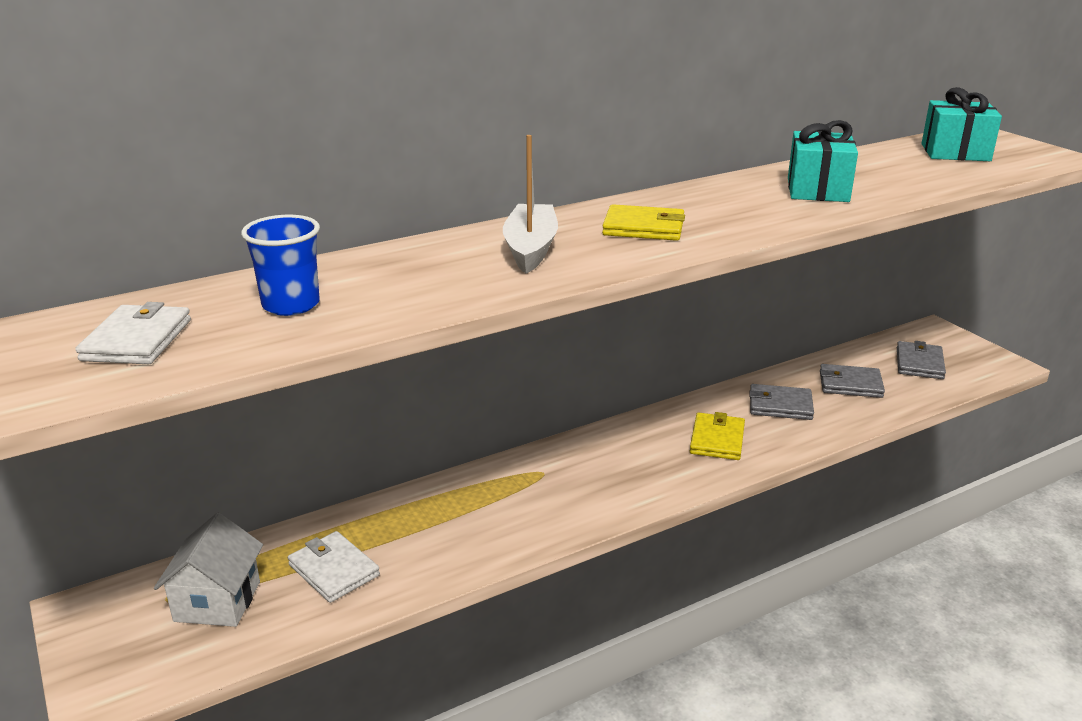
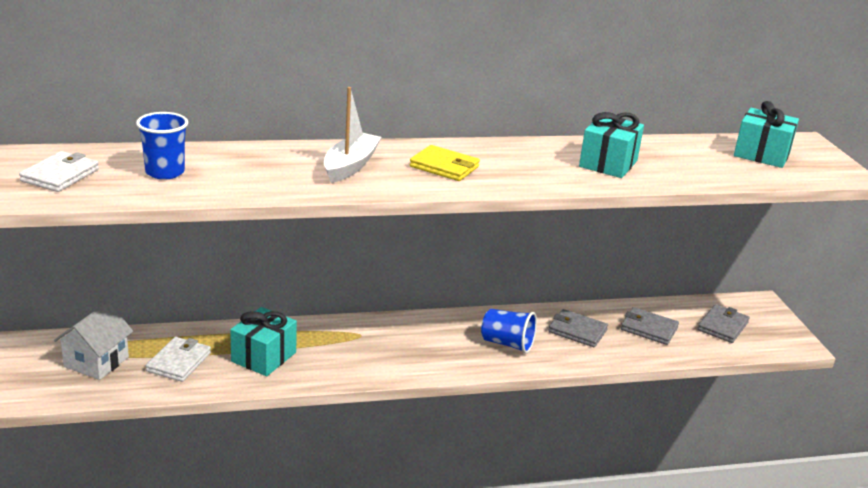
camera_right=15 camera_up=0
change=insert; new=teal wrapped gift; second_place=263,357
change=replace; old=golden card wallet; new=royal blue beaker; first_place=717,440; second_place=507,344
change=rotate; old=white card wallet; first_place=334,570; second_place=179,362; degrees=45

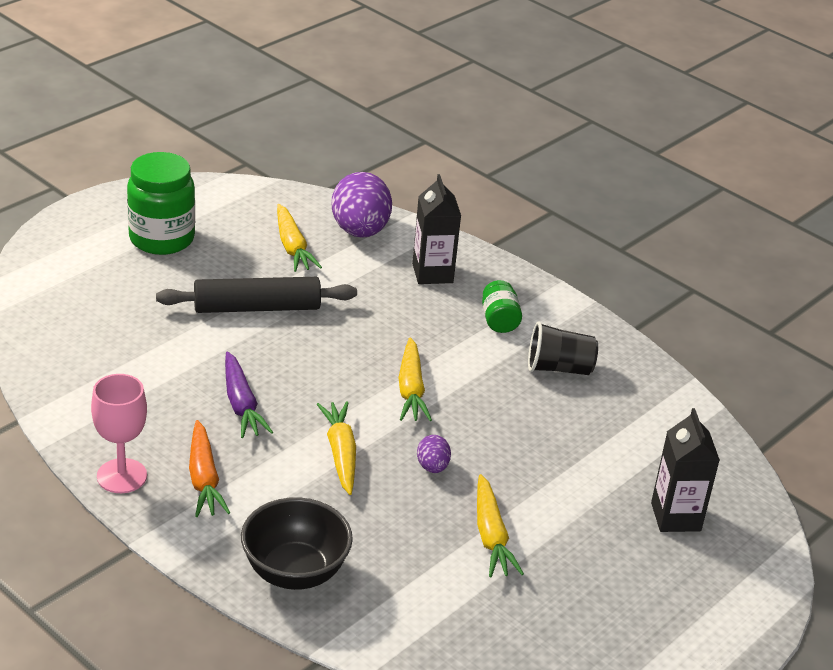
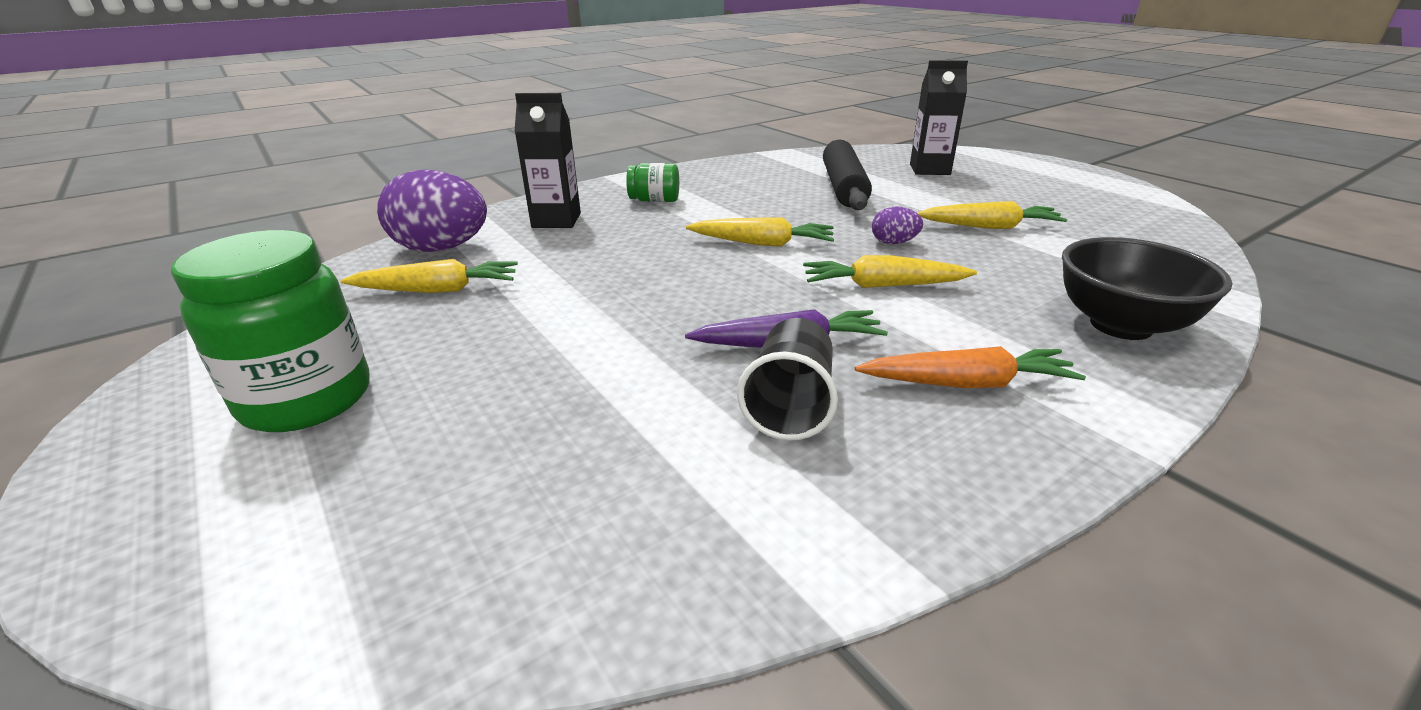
camera_right=-75 camera_up=-5
change=delete; old=rose-pink wine glass; first_place=122,476
change=move; old=black dough roller; first_place=257,308; second_place=843,187
change=move; old=black beaker; first_place=559,368; second_place=790,405

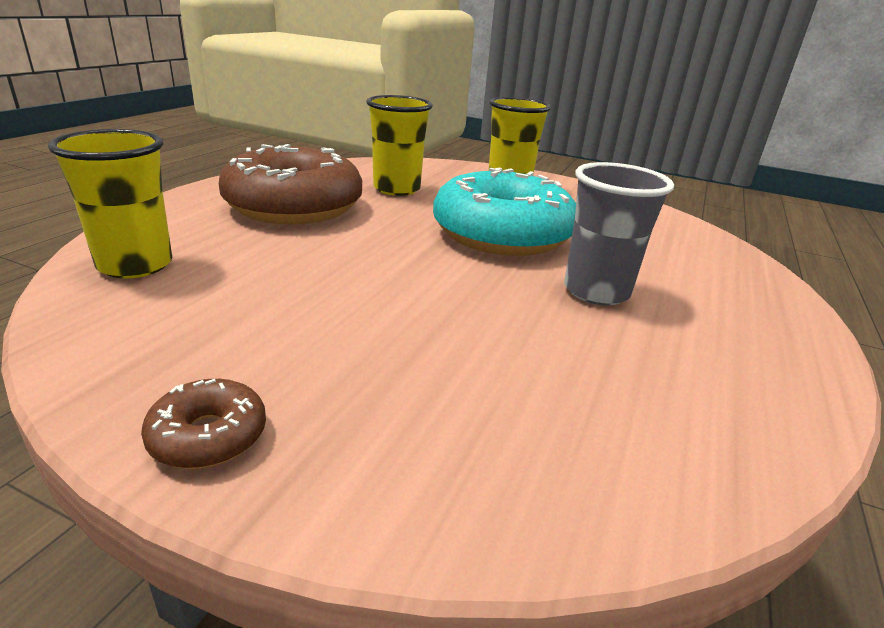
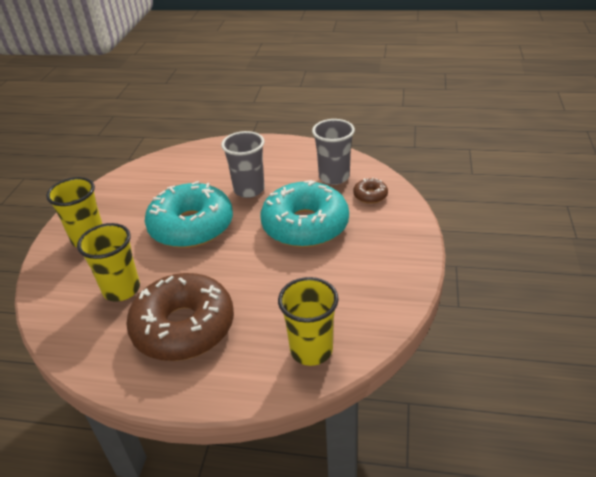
camera_right=-100 camera_up=10
change=insert; new=teal doughnut; second_place=305,225
change=insert; new=ash-grey beaker; second_place=334,177
change=move; old=brown doughnut; first_place=208,436; second_place=370,195

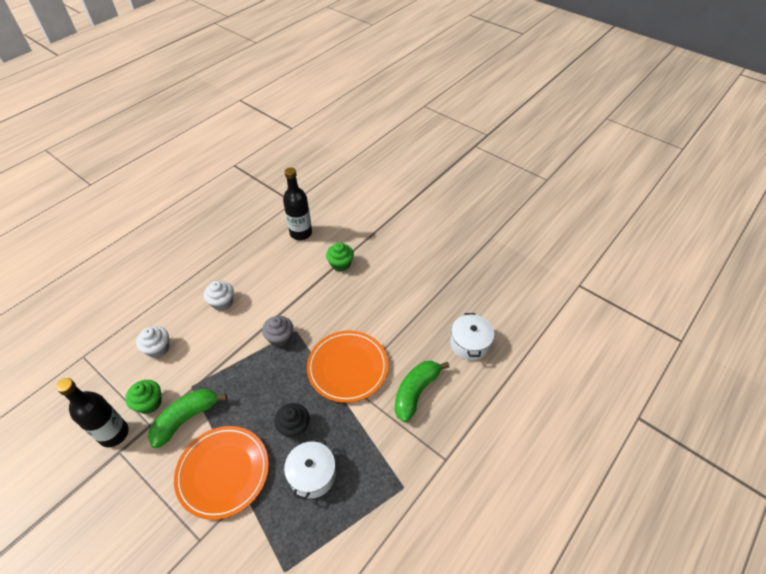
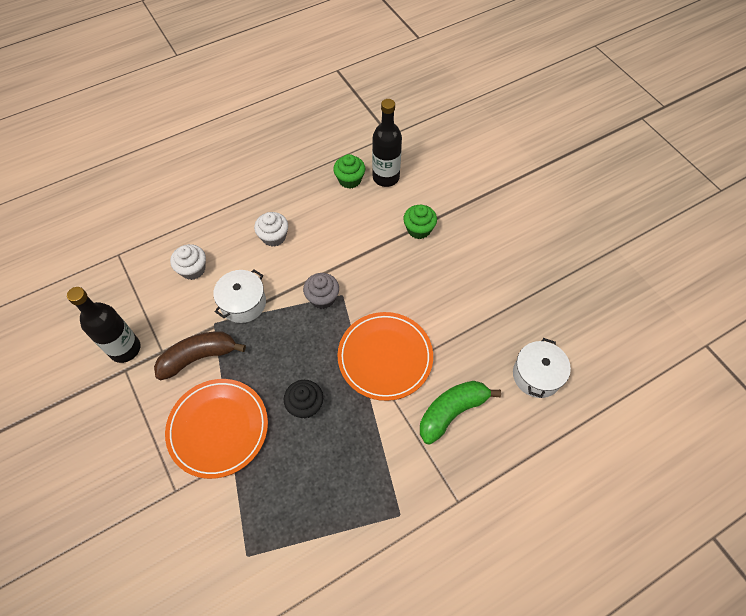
camera_right=20 camera_up=10
change=move; old=emerald muffin; first_place=149,403; second_place=349,180
change=move; old=white cooking pot; first_place=312,475; second_place=243,303
change=recolor; old=emerald banana; new=brown banana; first_place=186,419; second_place=198,357

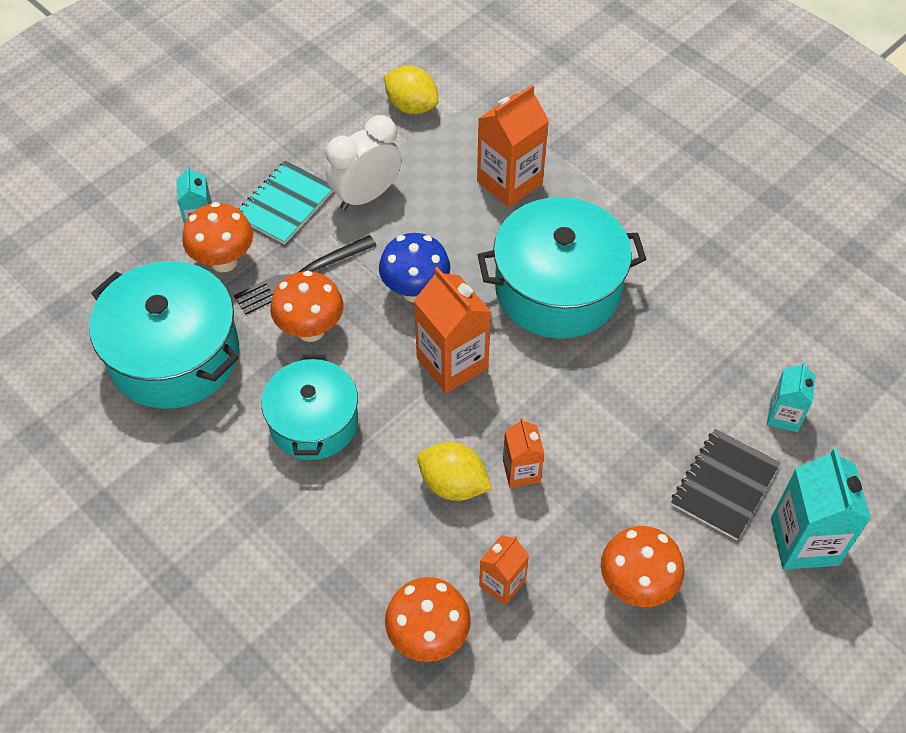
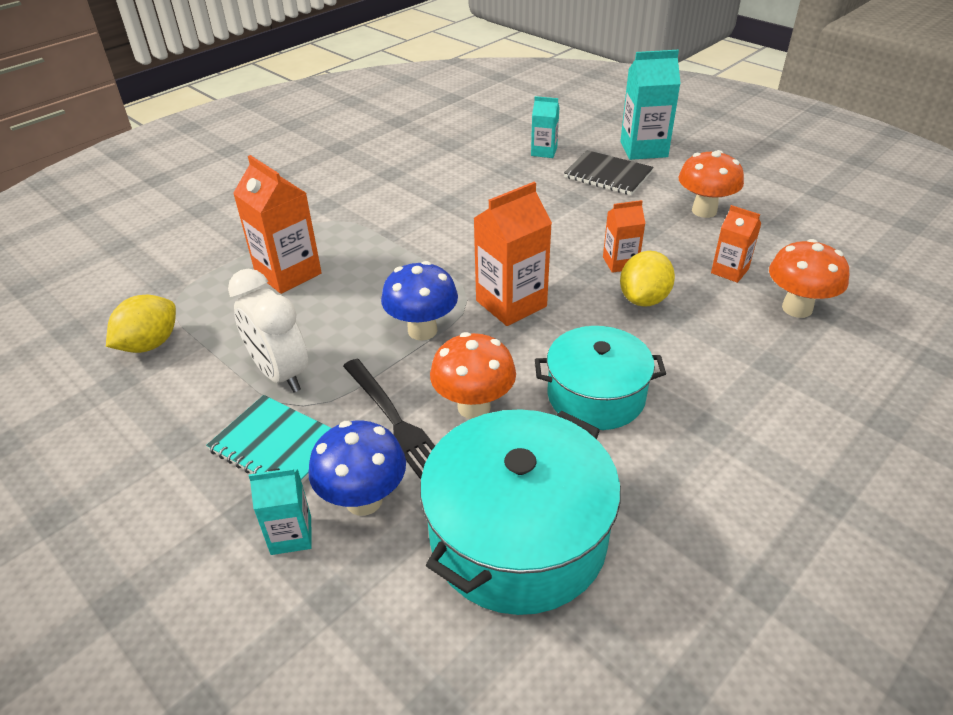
camera_right=-90 camera_up=-15
change=delete; old=teal cooking pot; first_place=557,288
change=recolor; old=bright orange mushroom; new=royal blue mushroom; first_place=224,261; second_place=364,500

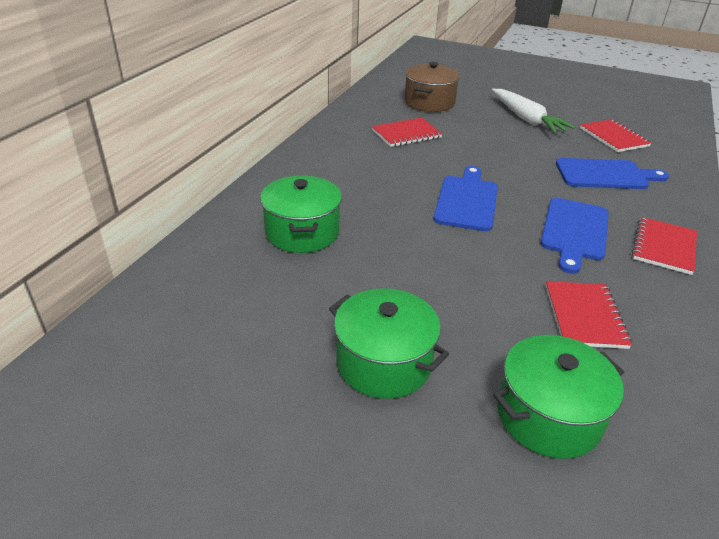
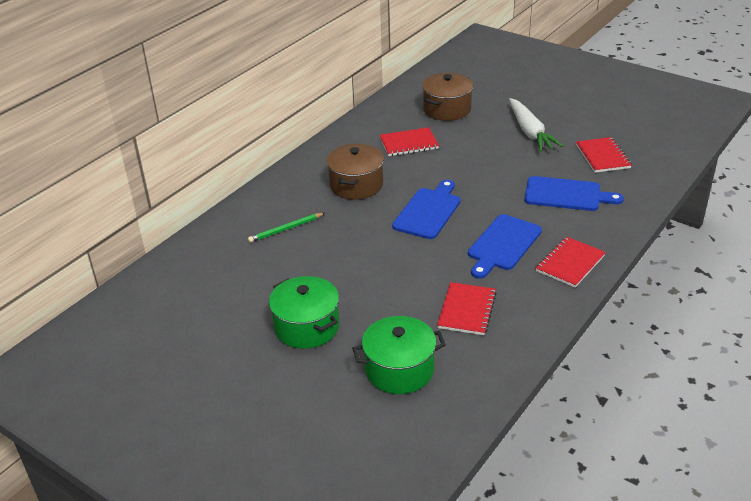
camera_right=15 camera_up=0
change=insert; new=brown cooking pot; second_place=356,185
change=replace; old=emerald cooking pot; new=emerald pencil; first_place=302,232; second_place=286,229

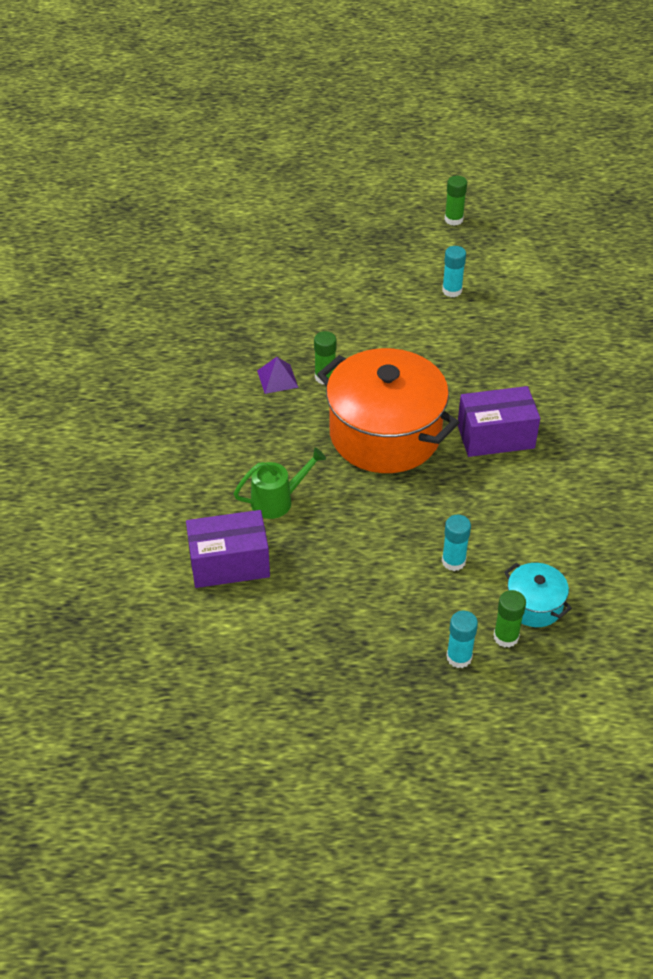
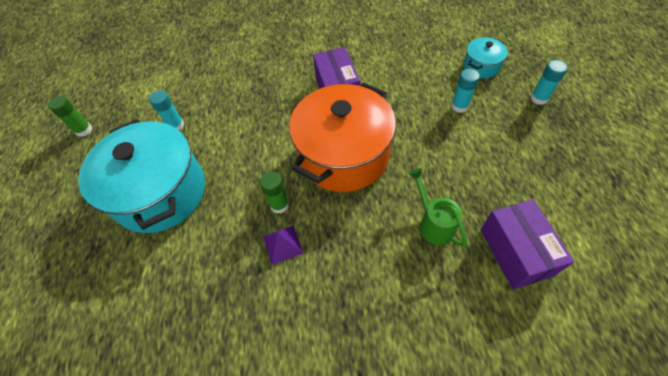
camera_right=-90 camera_up=10
change=delete; old=emerald stick of glue; first_place=506,637
change=insert; new=teal cooking pot; second_place=161,192

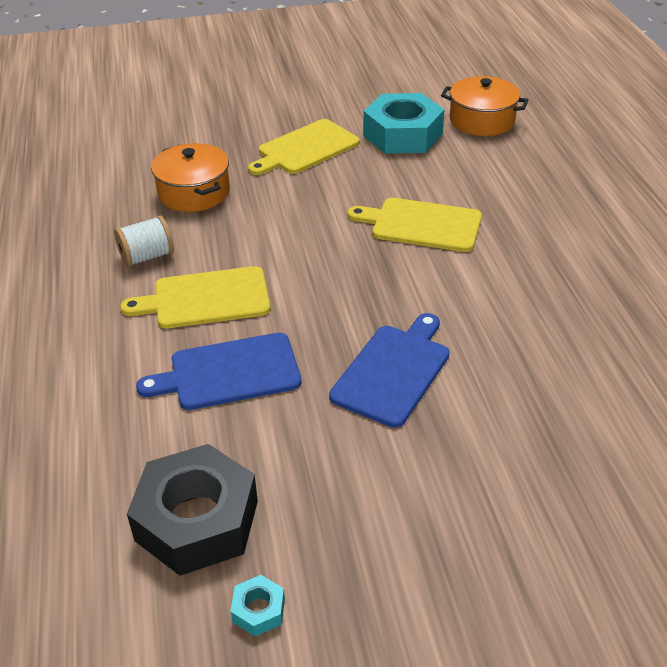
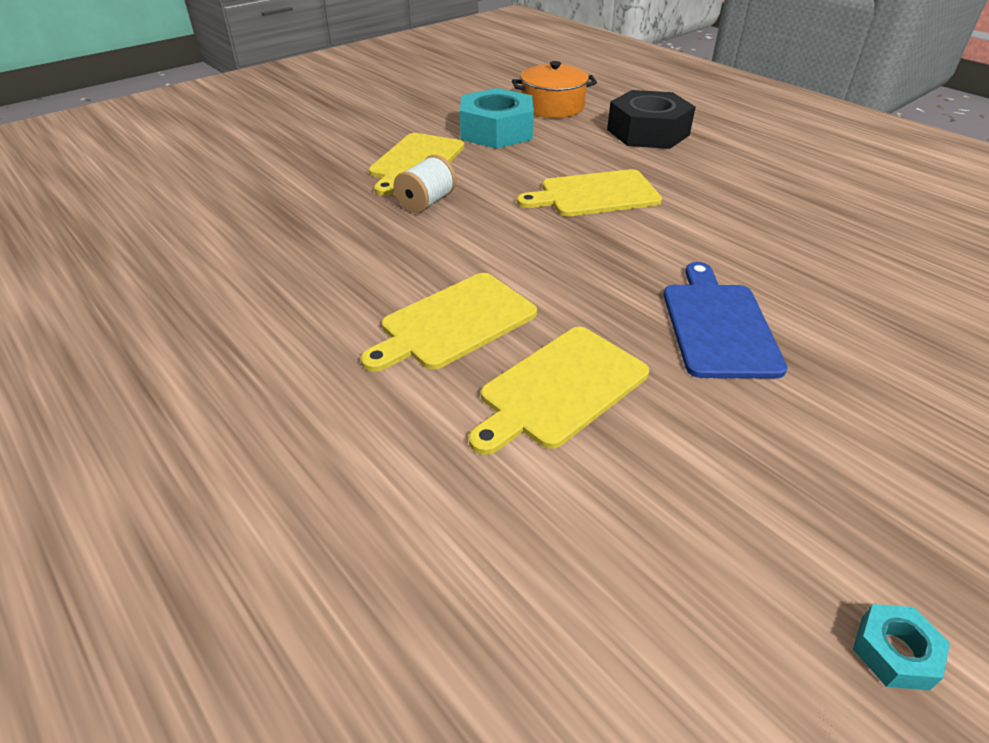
camera_right=-30 camera_up=0
change=delete; old=bright orange cooking pot; first_place=194,192
change=move; old=white reel of thread; first_place=147,256; second_place=426,202
change=move; old=black nut; first_place=197,520; second_place=648,132
change=recolor; old=royal blue bread board; new=golden bread board; first_place=229,373; second_place=560,388

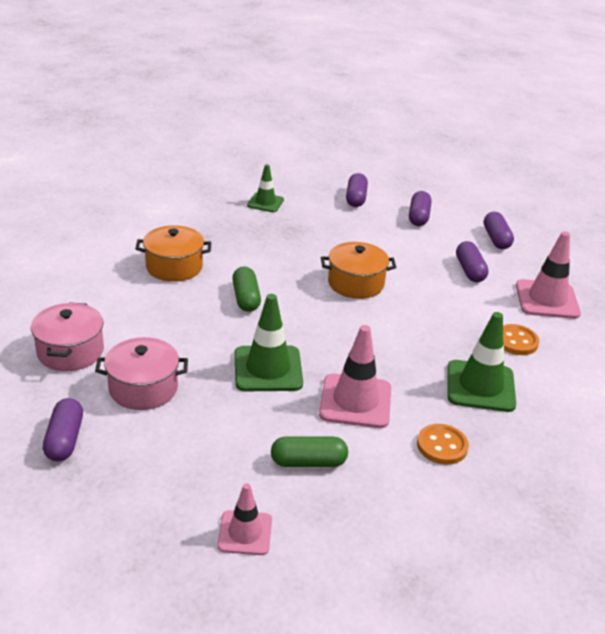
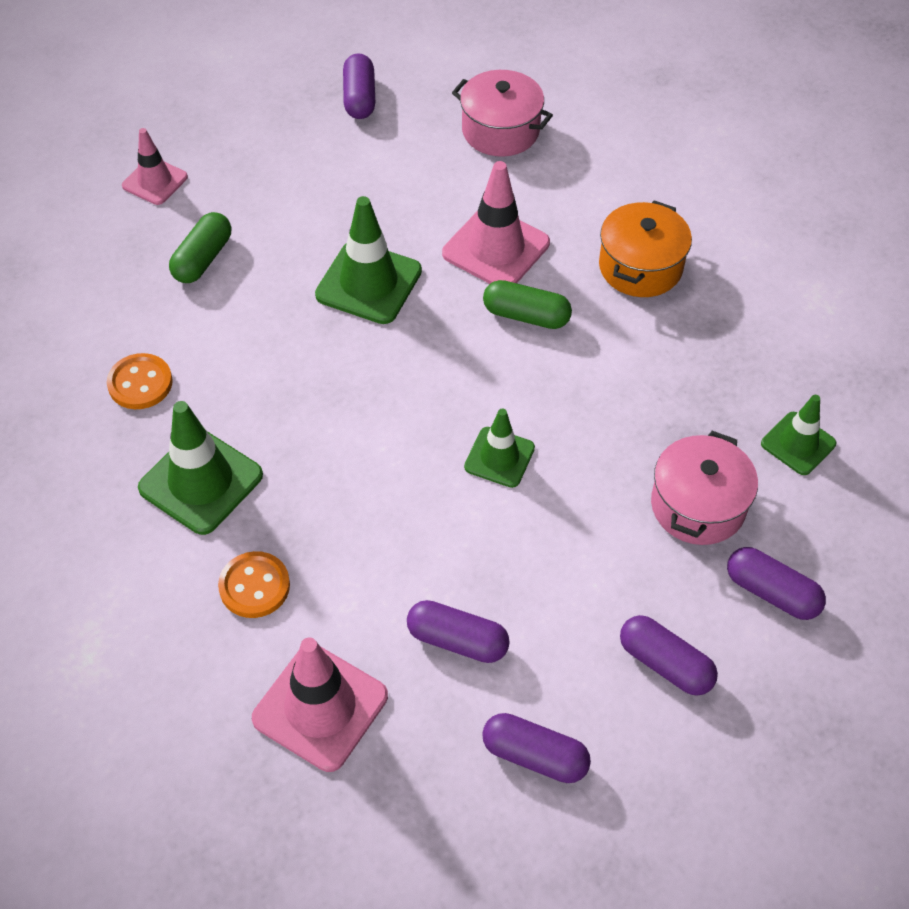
camera_right=120 camera_up=20
change=move; old=rose-pink cooking pot; first_place=143,388; second_place=697,505
change=move; old=rose-pink traffic cone; first_place=355,401; second_place=496,248
change=replace; old=bright orange cooking pot; new=emerald traffic cone; first_place=355,283; second_place=499,457
change=rotate; old=violet pill shape; first_place=65,439; second_place=359,98; degrees=60

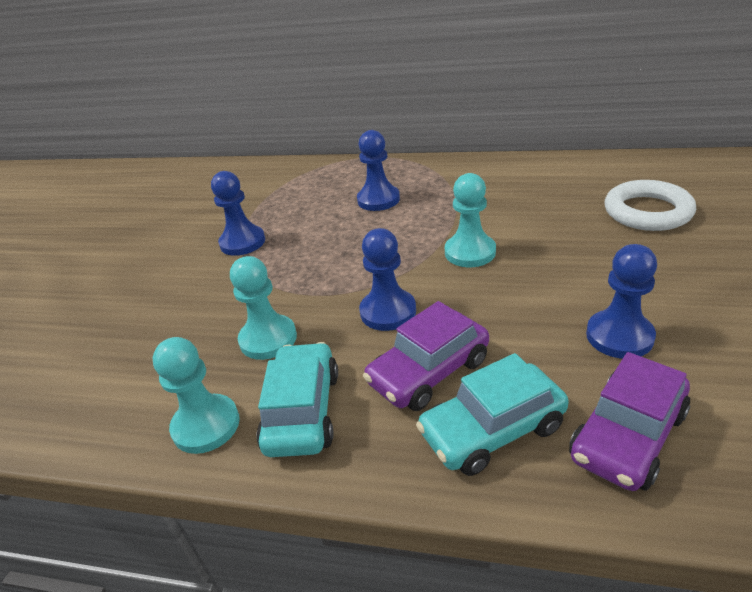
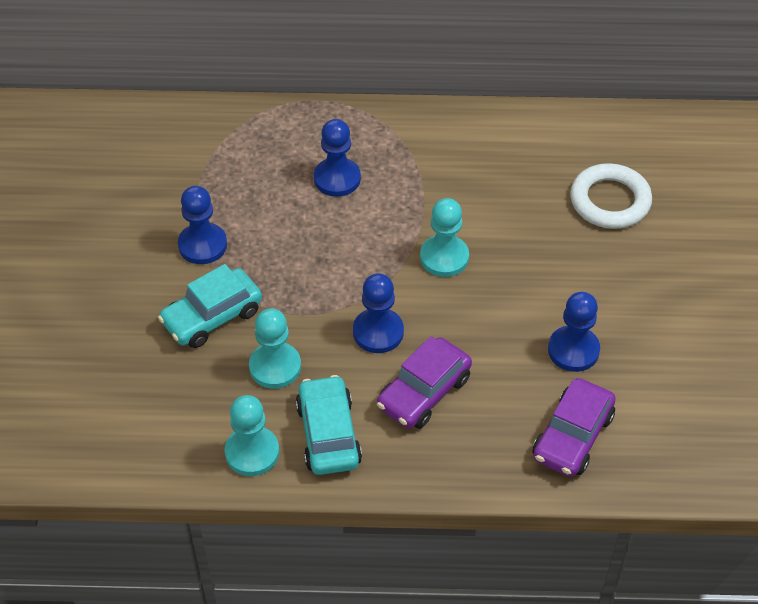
camera_right=-15 camera_up=15
change=move; old=teal car; first_place=492,430; second_place=212,317

